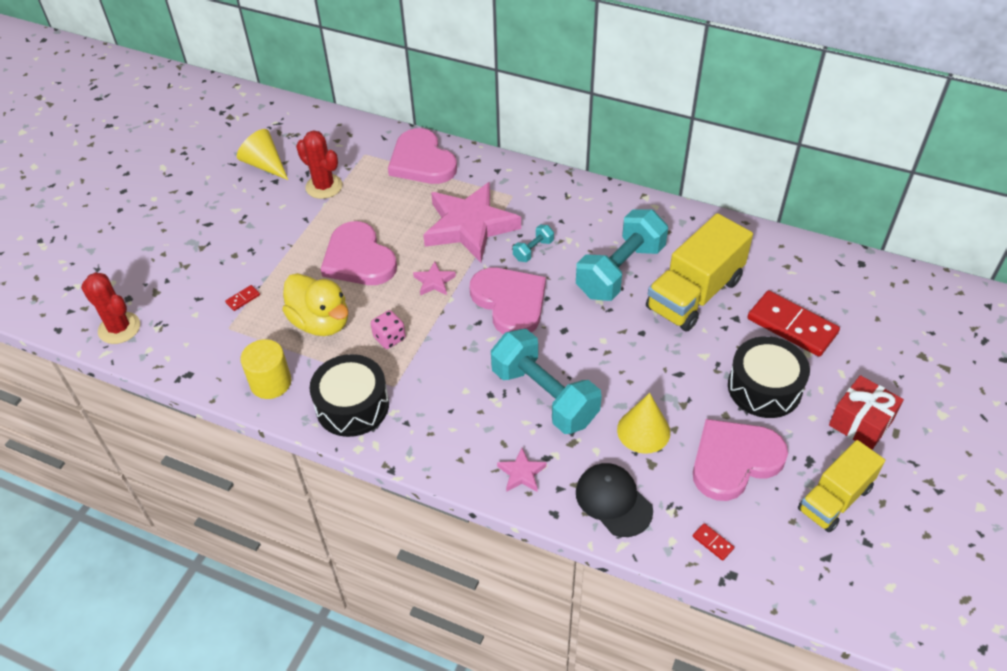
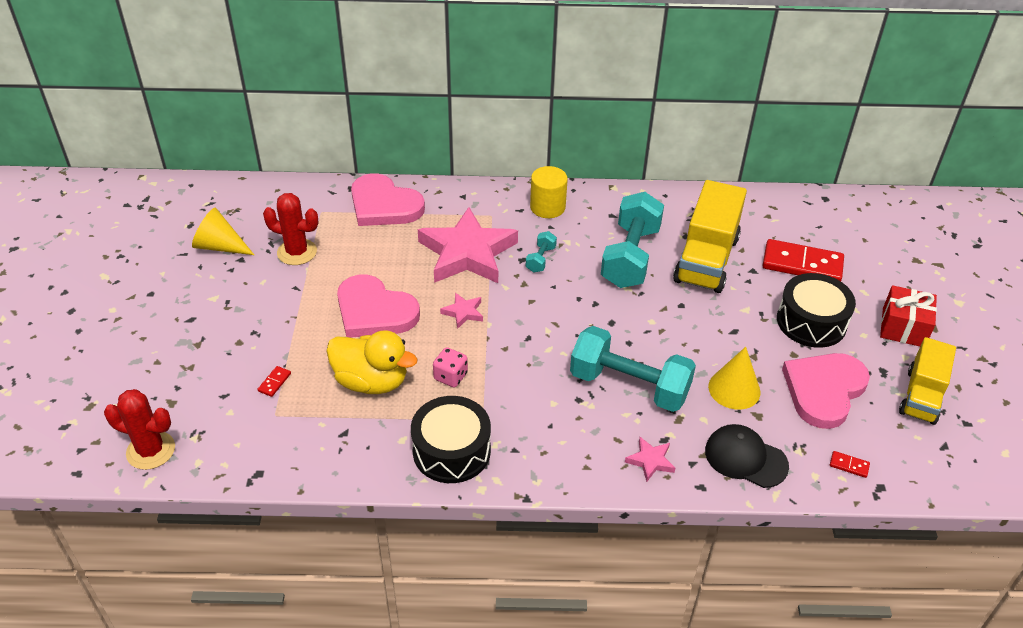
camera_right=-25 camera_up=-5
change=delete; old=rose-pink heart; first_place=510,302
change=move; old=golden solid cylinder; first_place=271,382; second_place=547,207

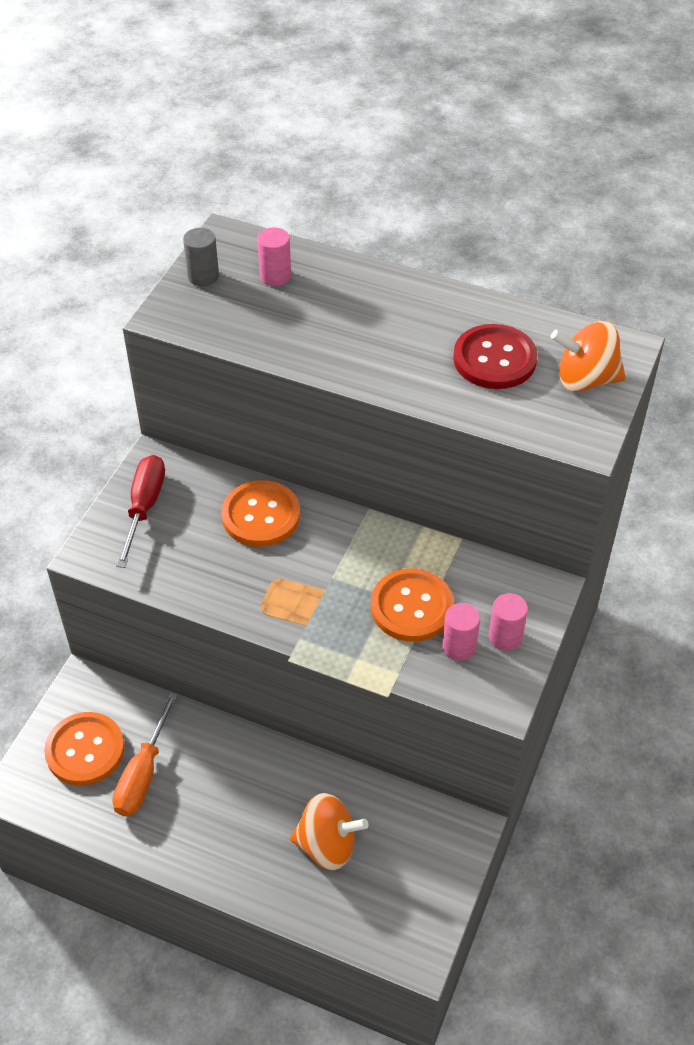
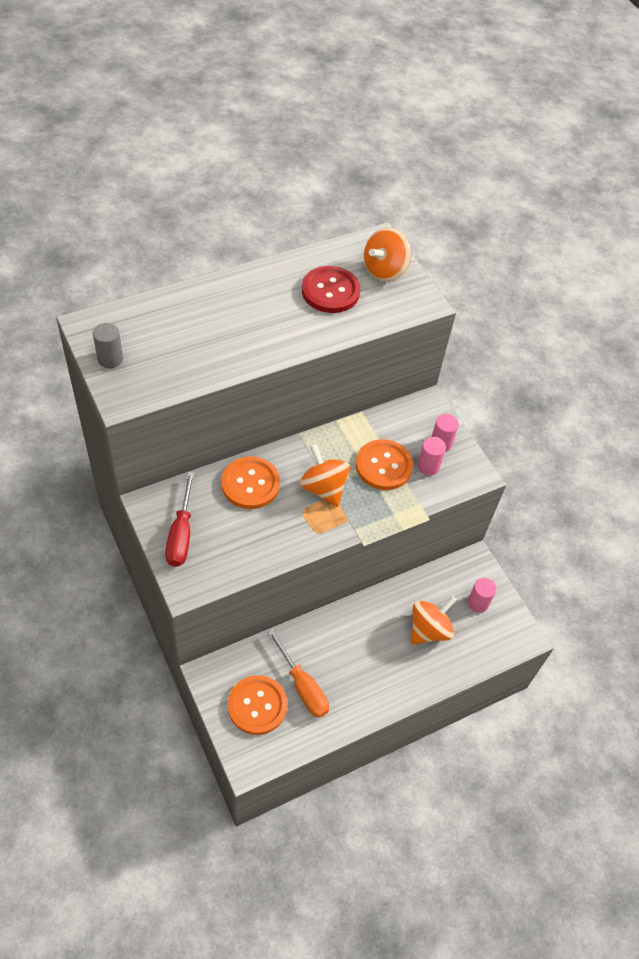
camera_right=-55 camera_up=5
change=insert; new=bright orange toy top; second_place=323,488
change=move; old=rose-pink solid cylinder; first_place=275,276; second_place=478,603
change=rotate; old=red flat screwdriver; first_place=144,507; second_place=181,534; degrees=-135

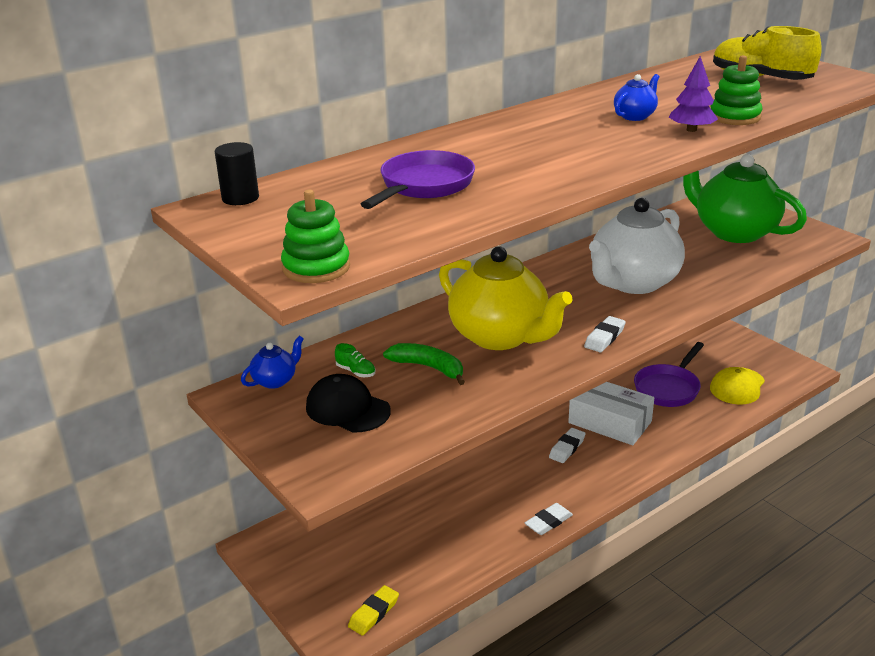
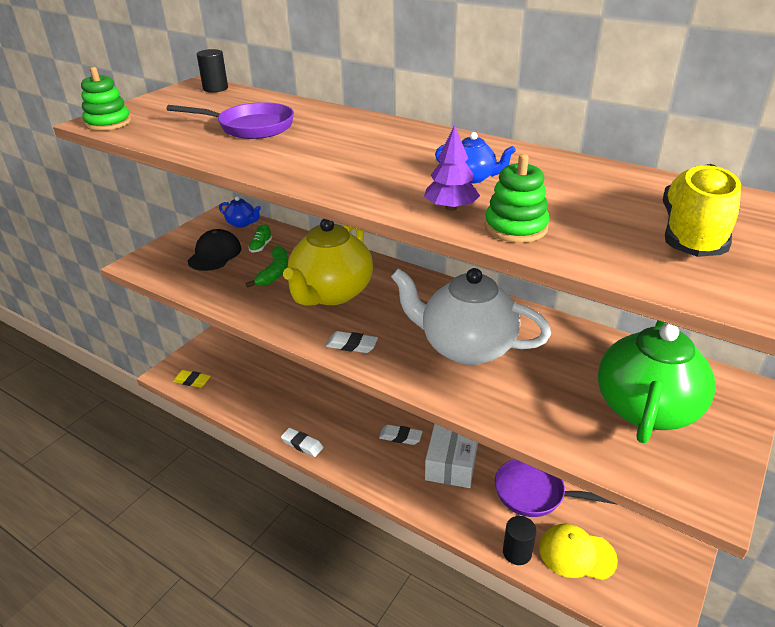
camera_right=70 camera_up=5
change=insert; new=black solid cylinder; second_place=517,552

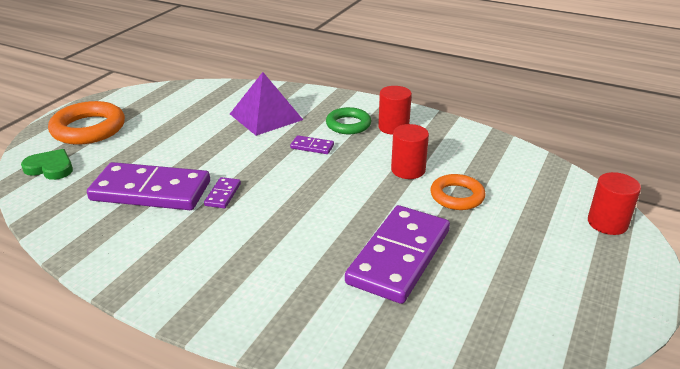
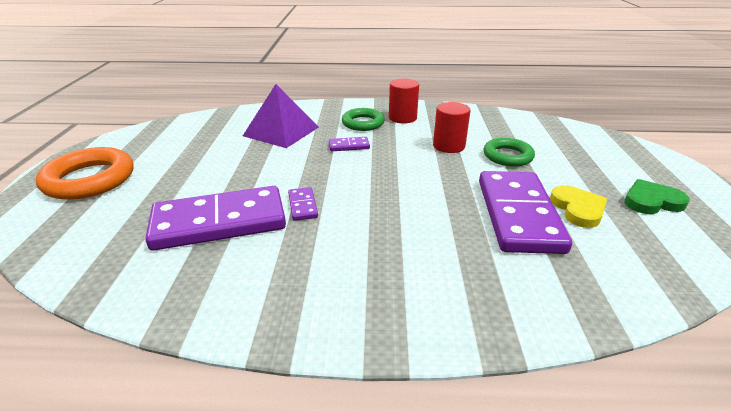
camera_right=-25 camera_up=0
change=delete; old=red solid cylinder; first_place=607,223
change=insert; new=golden heart; second_place=578,209
change=move; old=emerald heart; first_place=50,168; second_place=651,201
change=recolor; old=bright orange ring; new=emerald ring; first_place=457,196; second_place=507,156

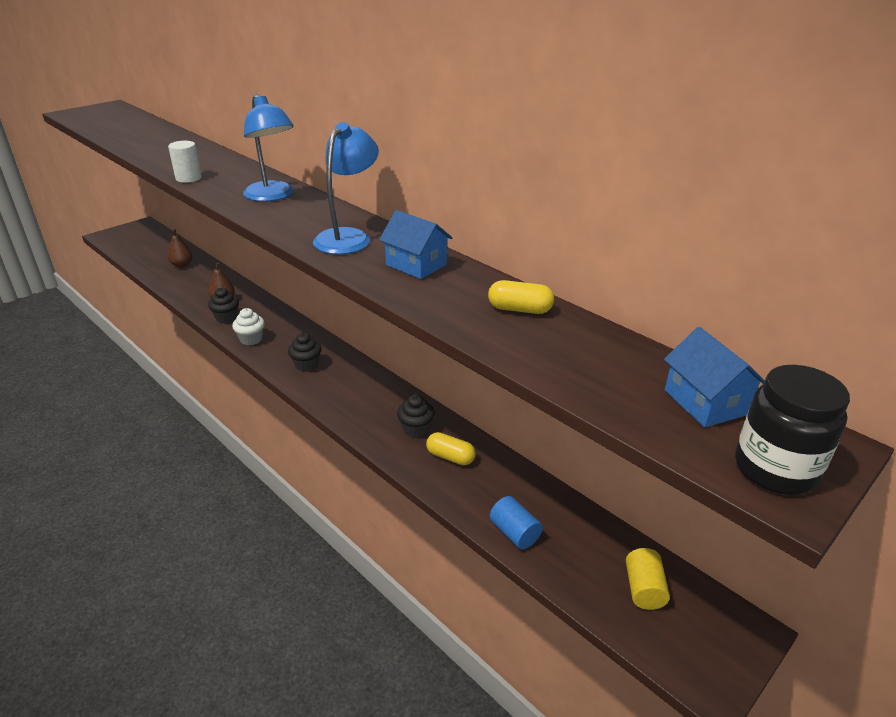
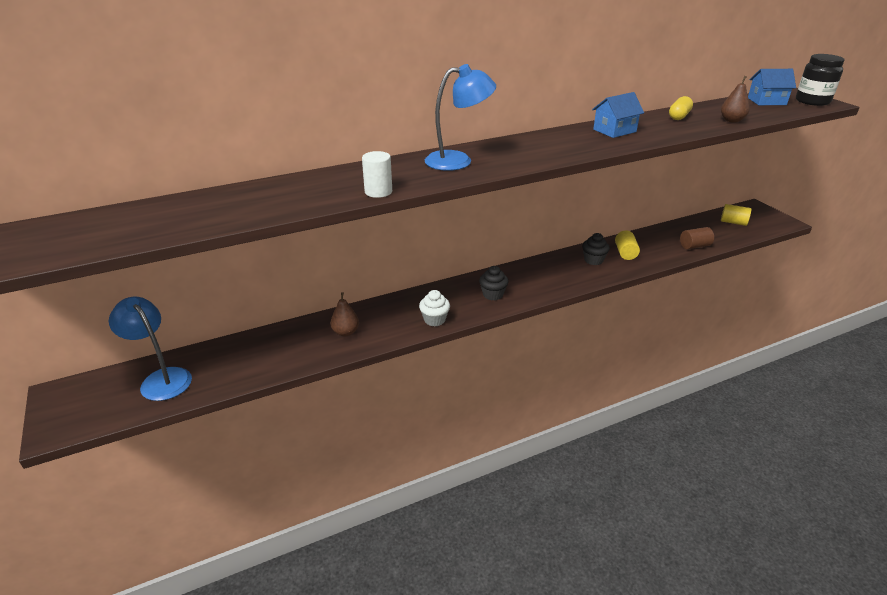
camera_right=-70 camera_up=0
change=delete; old=black muffin; first_place=226,318
change=move; old=brown pear; first_place=182,265; second_place=732,120
change=move; old=royal blue lamp; first_place=348,237; second_place=161,379
change=replace; old=golden pill shape; new=golden solid cylinder; first_place=450,457; second_place=625,253
change=recolor; old=royal blue solid cylinder; new=brown solid cylinder; first_place=514,533; second_place=694,246

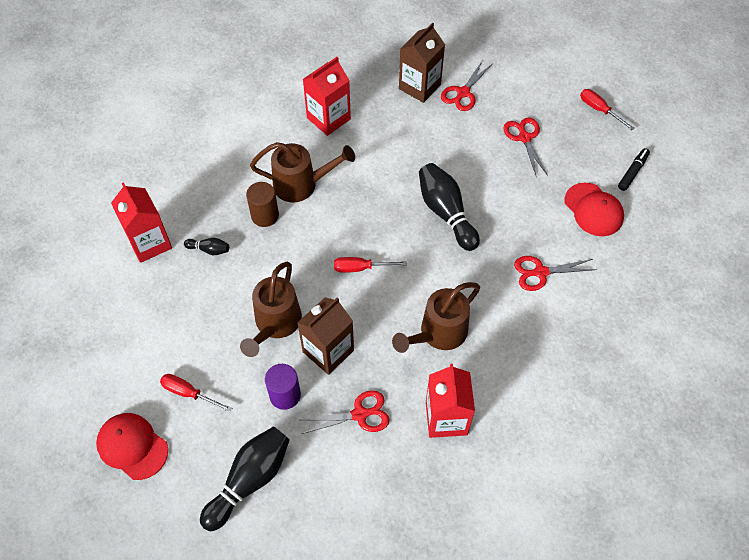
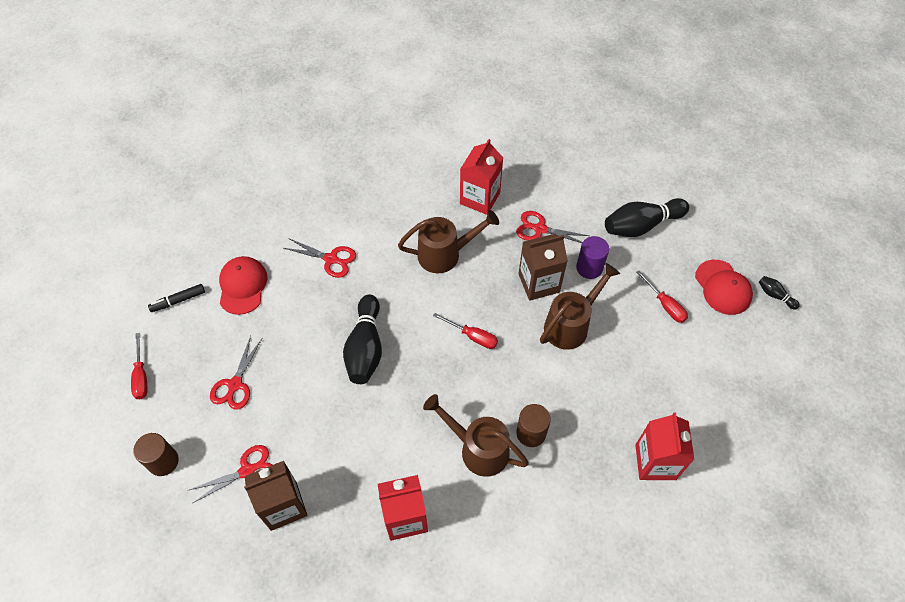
camera_right=-150 camera_up=0
change=insert; new=brown solid cylinder; second_place=163,461
change=move; old=black tenpin; first_place=209,249; second_place=775,295

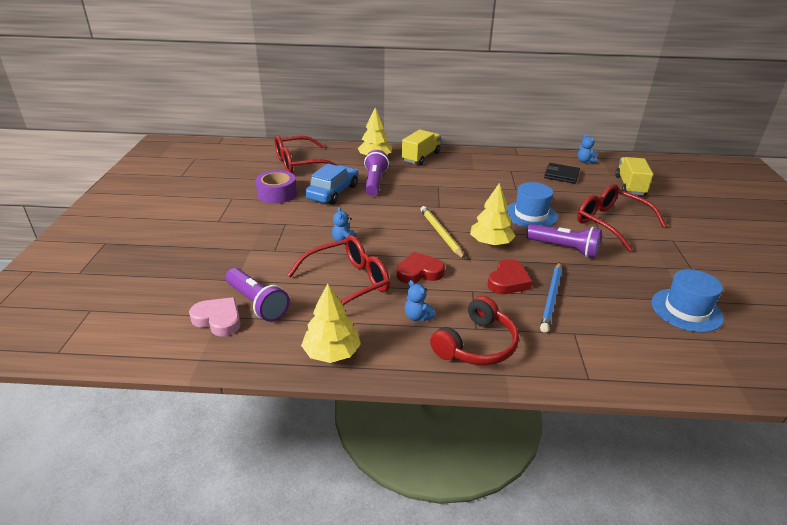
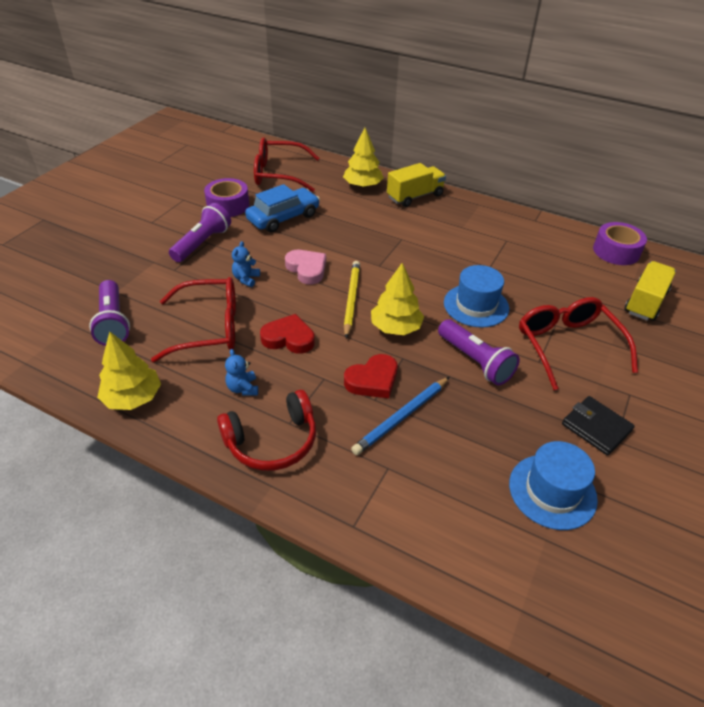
camera_right=25 camera_up=10
change=move; old=rose-pink heart; first_place=218,319; second_place=307,269
change=move; old=violet pocket torch; first_place=374,182; second_place=202,243
change=move; old=black card wallet; first_place=561,175; second_place=596,427
change=replace; old=royal blue teddy; new=violet sticky tape; first_place=584,161; second_place=616,251

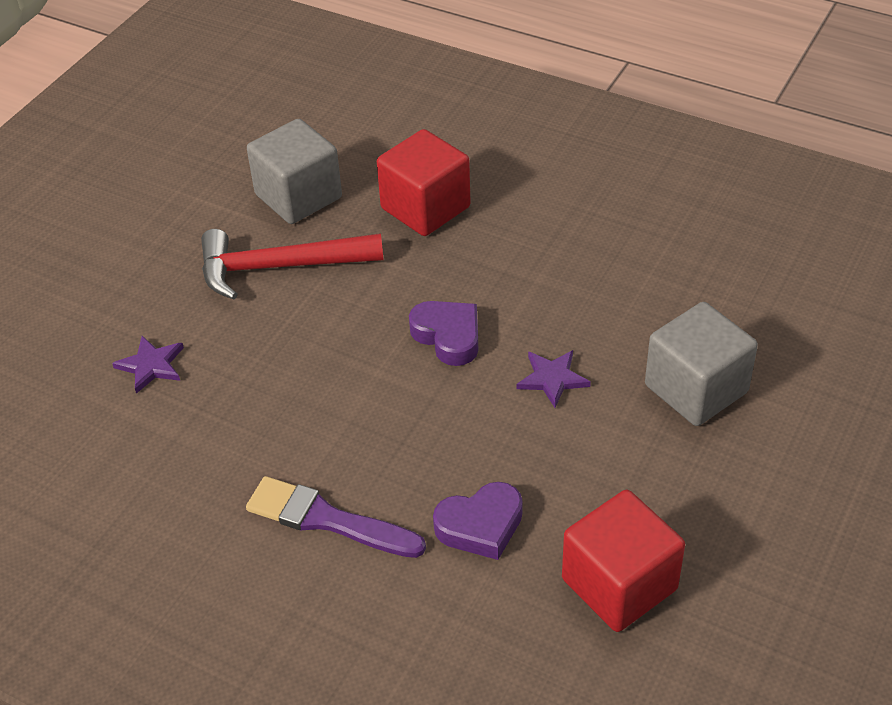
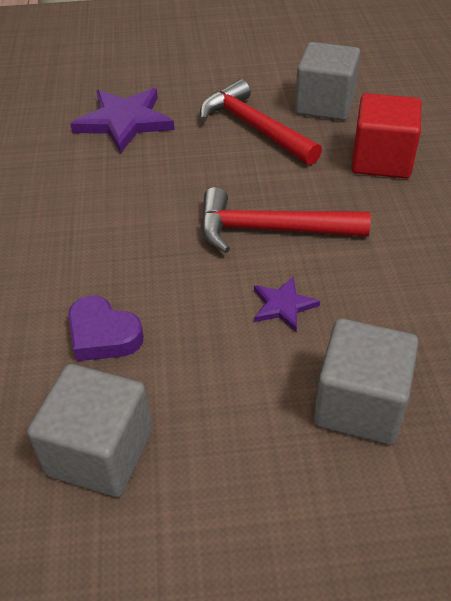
camera_right=55 camera_up=0
change=delete; old=violet paintbrush; first_place=328,520
change=replace; old=violet heart; new=red hammer; first_place=448,336; second_place=271,230
change=recolor; old=red block; new=ash-grey block; first_place=619,584; second_place=100,452
change=resize; old=violet star; first_place=151,366; second_place=124,122; factor=1.94

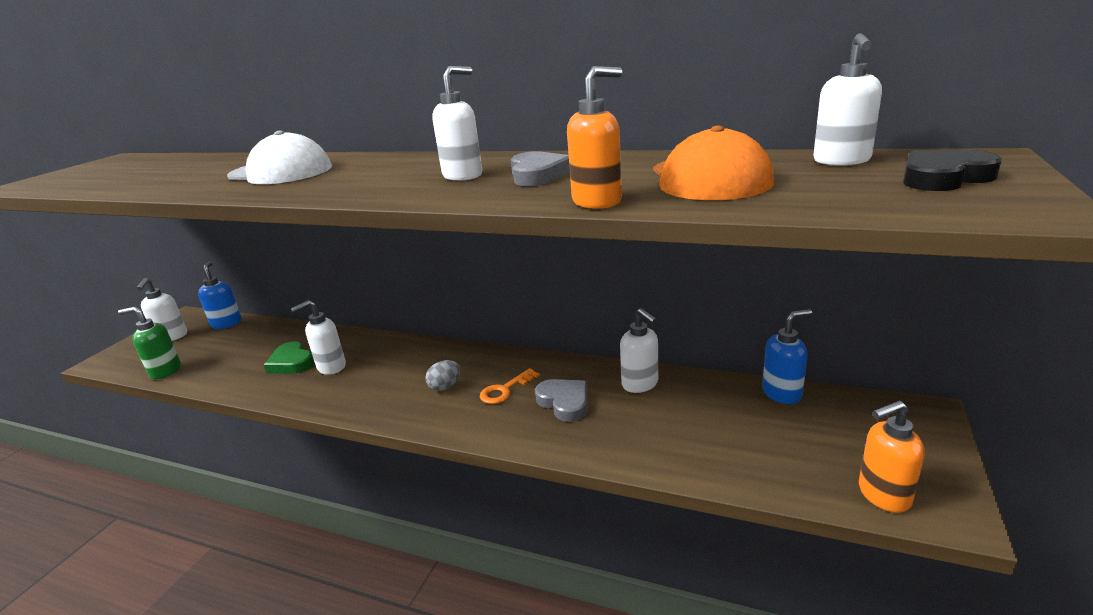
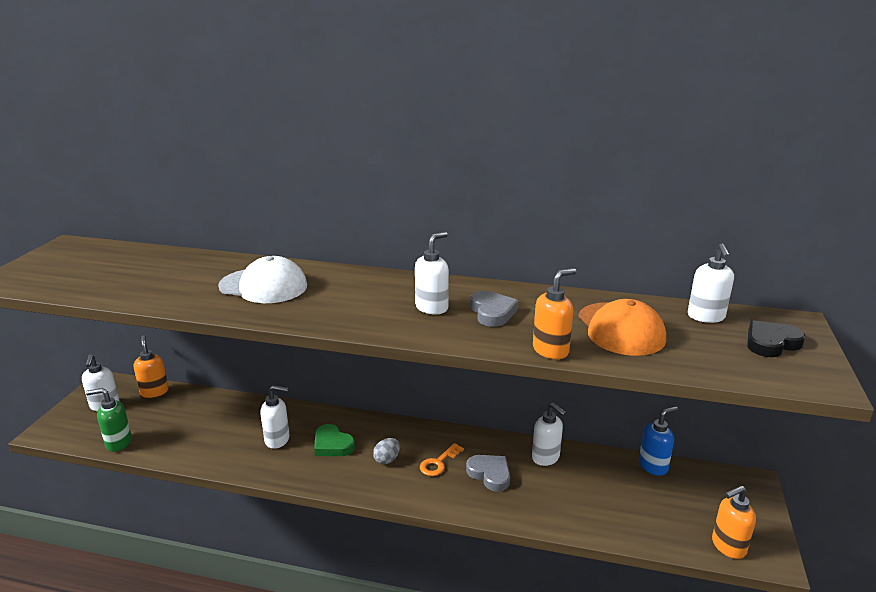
camera_right=-10 camera_up=0
change=move; old=emerald heart; first_place=291,362; second_place=332,444
change=recolor; old=royal blue soap pump; new=bright orange soap pump; first_place=227,323; second_place=154,391
change=rotate; old=white soap pump; first_place=331,367; second_place=278,440; degrees=-135

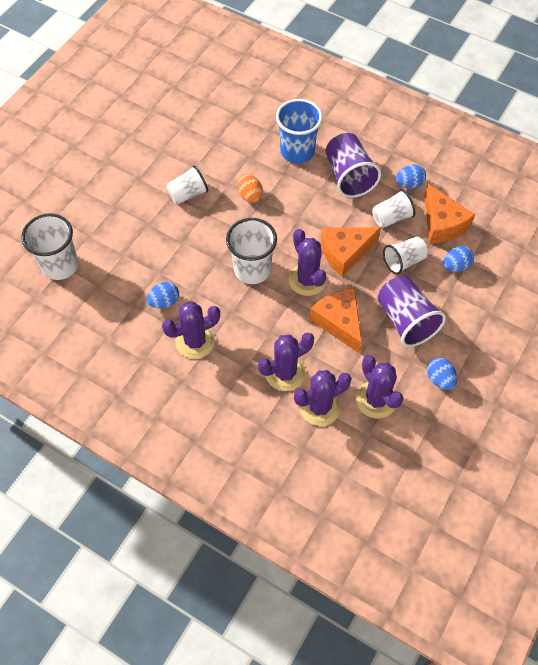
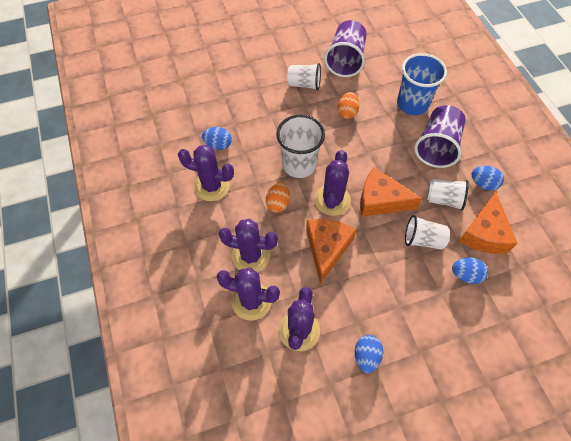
camera_right=40 camera_up=0
change=delete; old=white beaker; first_place=60,265
change=insert; new=bright orange toy egg; second_place=278,203
change=move; old=violet beaker; first_place=405,320; second_place=345,60

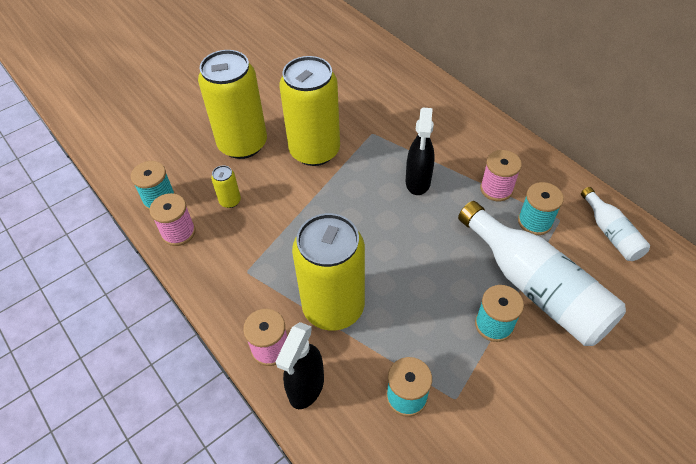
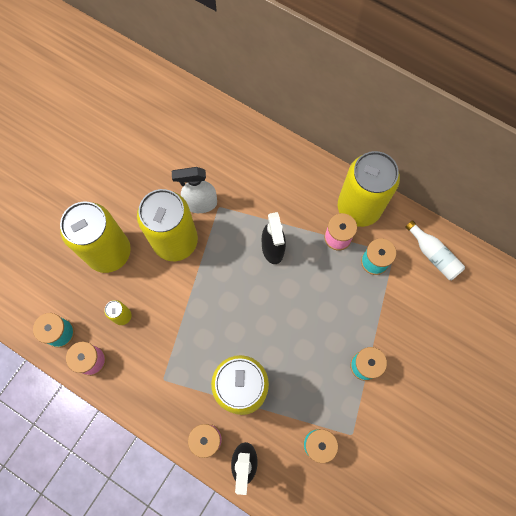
camera_right=-20 camera_up=20
change=delete; old=white drink bottle; first_place=535,287
change=insert; new=white spray bottle; second_place=200,204
change=insert; new=golden can; second_place=359,207

